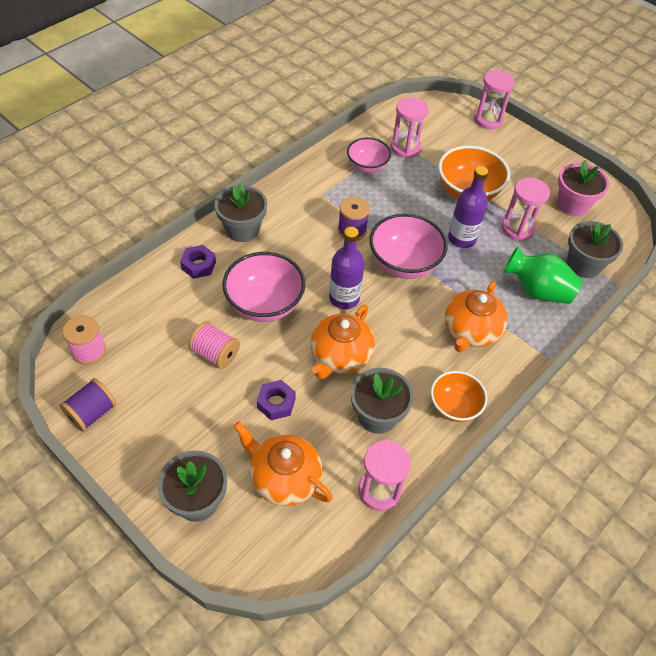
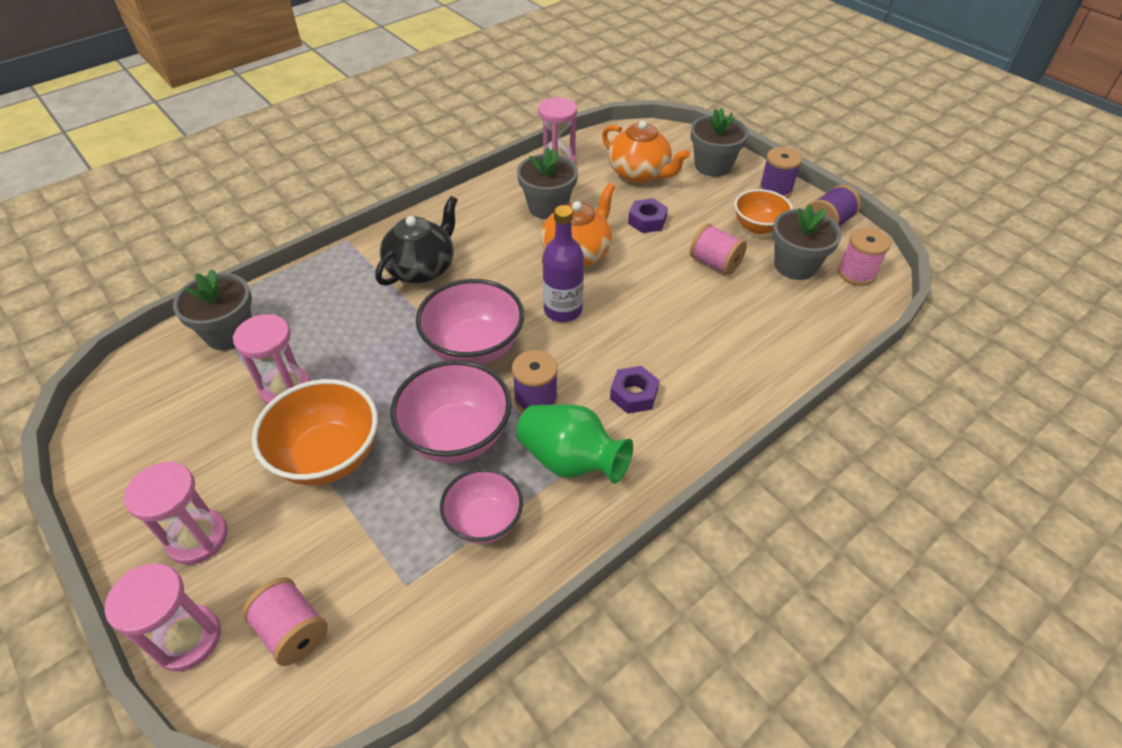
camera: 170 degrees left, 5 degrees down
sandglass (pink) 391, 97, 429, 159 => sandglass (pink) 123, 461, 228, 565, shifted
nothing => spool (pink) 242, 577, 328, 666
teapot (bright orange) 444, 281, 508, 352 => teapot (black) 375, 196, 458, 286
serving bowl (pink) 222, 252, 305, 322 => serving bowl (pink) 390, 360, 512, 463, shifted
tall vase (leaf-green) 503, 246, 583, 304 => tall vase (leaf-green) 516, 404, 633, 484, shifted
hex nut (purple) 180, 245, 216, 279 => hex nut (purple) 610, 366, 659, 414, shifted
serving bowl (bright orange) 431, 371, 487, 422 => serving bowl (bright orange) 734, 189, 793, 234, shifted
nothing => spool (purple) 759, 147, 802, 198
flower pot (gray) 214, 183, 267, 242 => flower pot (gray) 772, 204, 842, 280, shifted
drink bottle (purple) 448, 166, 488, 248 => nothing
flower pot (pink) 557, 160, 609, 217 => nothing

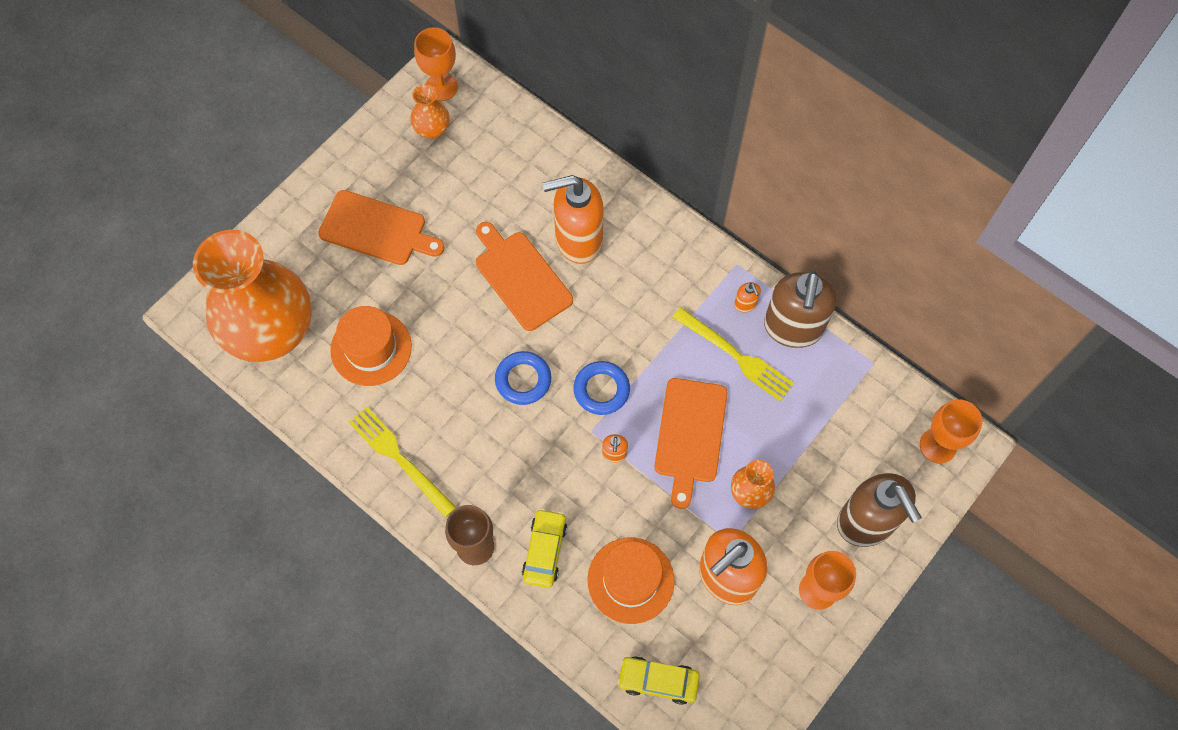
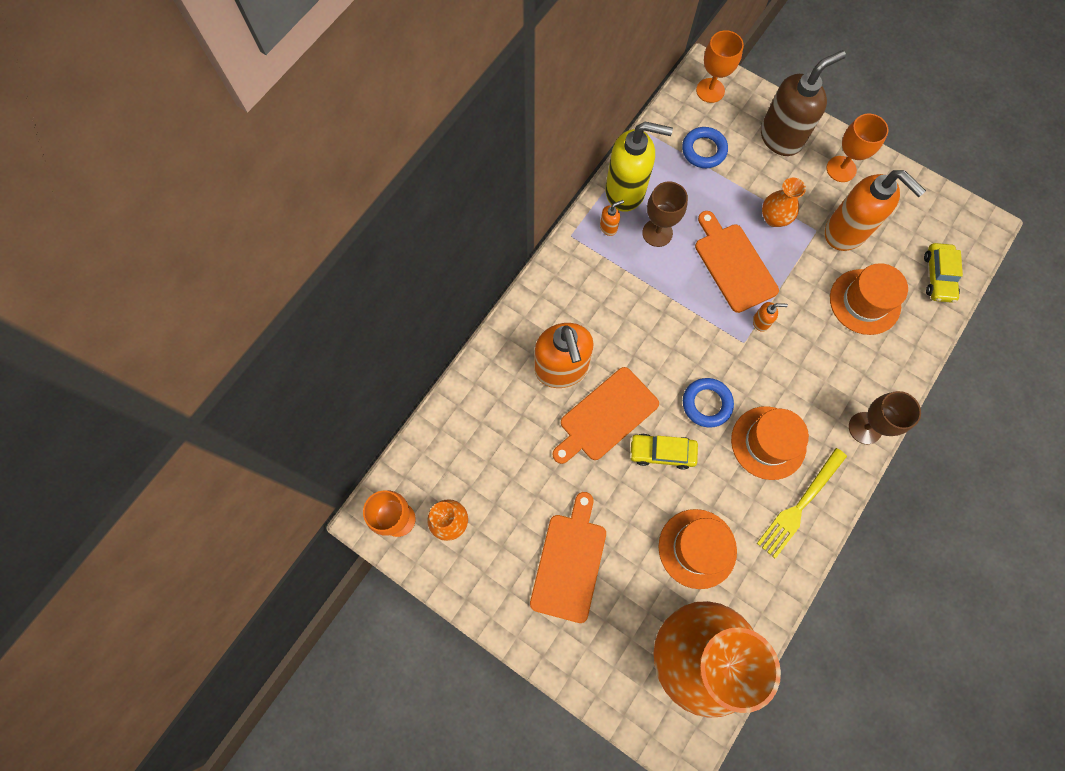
camera: 95 degrees left, 5 degrees up
soap dispenser (russet) 764, 271, 836, 348 => soap dispenser (bright yellow) 605, 121, 673, 212
toy car (bright yellow) 522, 509, 567, 588 => toy car (bright yellow) 630, 434, 698, 470, shifted
fork (bright yellow) 672, 307, 794, 401 => chalice (russet) 642, 182, 688, 247
ring (blue) 573, 361, 630, 415 => ring (blue) 682, 127, 728, 168, shifted
chopping board (bright orange) 654, 378, 728, 509 => chopping board (bright orange) 695, 211, 779, 313, 120 degrees counterclockwise
nothing => hat (bright orange) 731, 406, 809, 480

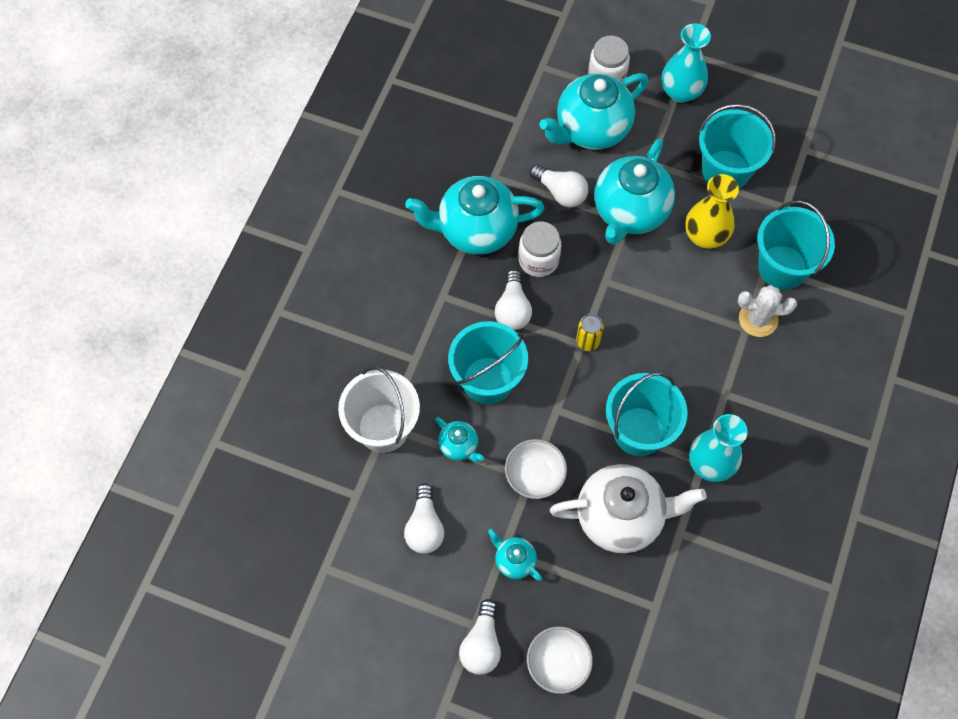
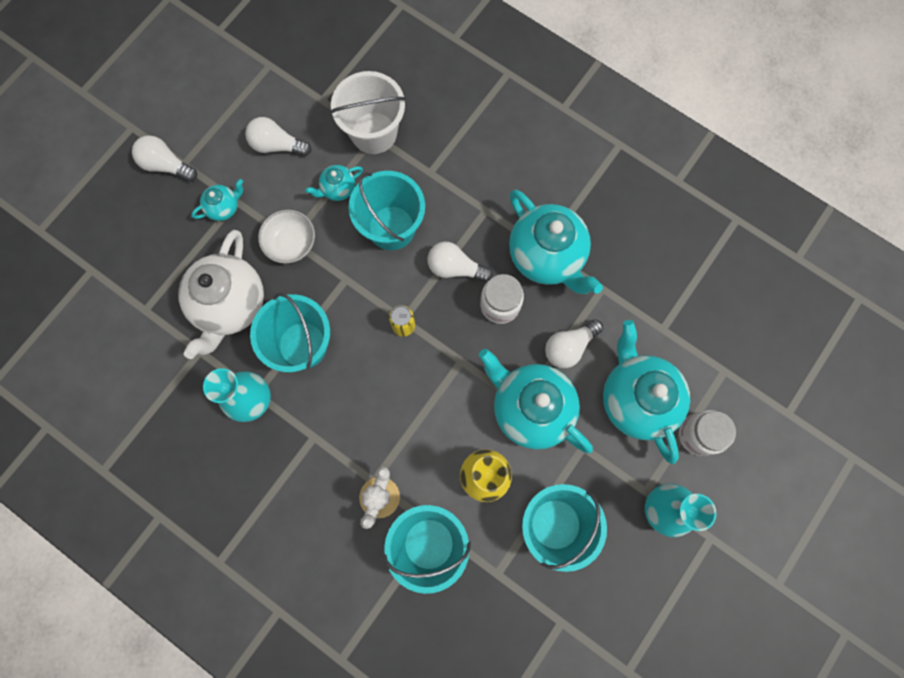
camera: 105 degrees right, 10 degrees up
teapot (teal) 405, 176, 545, 255 => teapot (teal) 509, 190, 603, 294, 135 degrees clockwise
serving bowl (white) 527, 626, 593, 694 => nothing

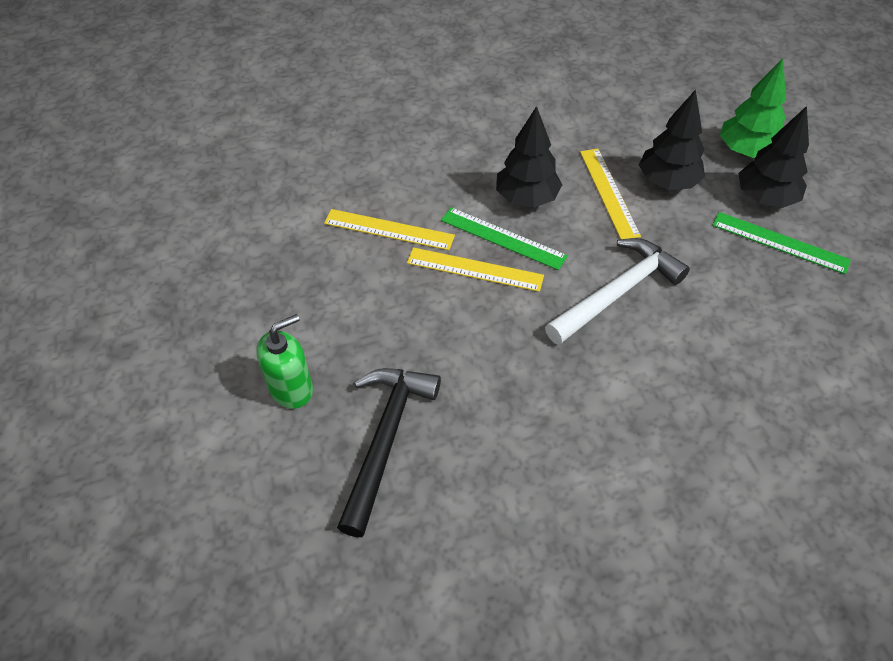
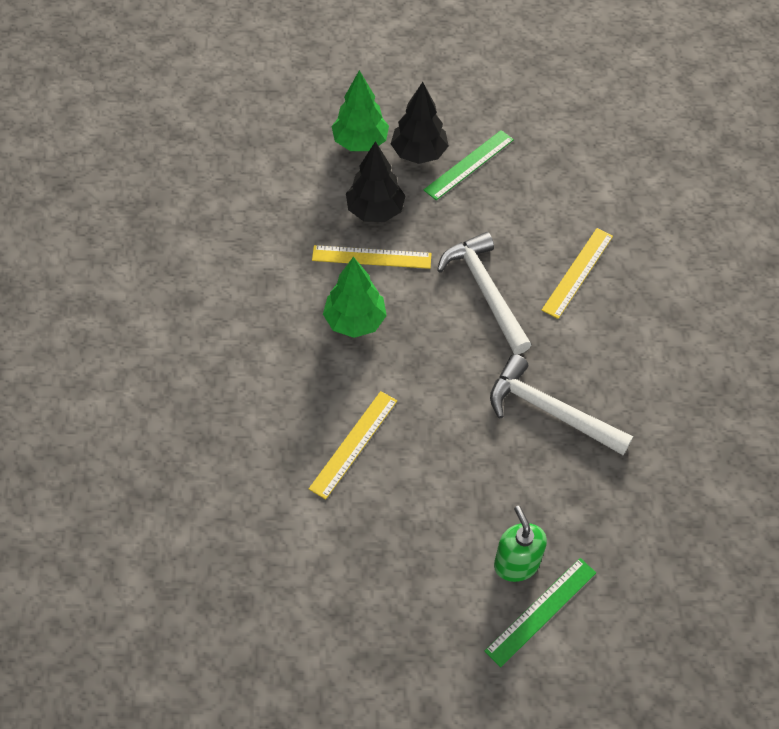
camera: 75 degrees left, 5 degrees up
toy tree (black) 496, 106, 562, 208 => toy tree (leaf-green) 323, 257, 387, 338
straightedge (leaf-green) 441, 207, 568, 270 => straightedge (leaf-green) 485, 558, 596, 667, shifted
nothing => hammer (white) 490, 354, 633, 455
straightedge (bright yellow) 407, 247, 544, 292 => straightedge (bright yellow) 542, 228, 613, 319, shifted
hammer (black) 337, 368, 441, 537 => nothing

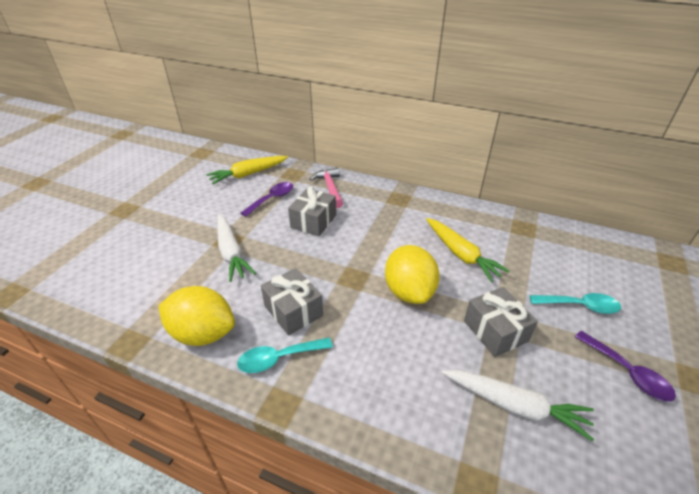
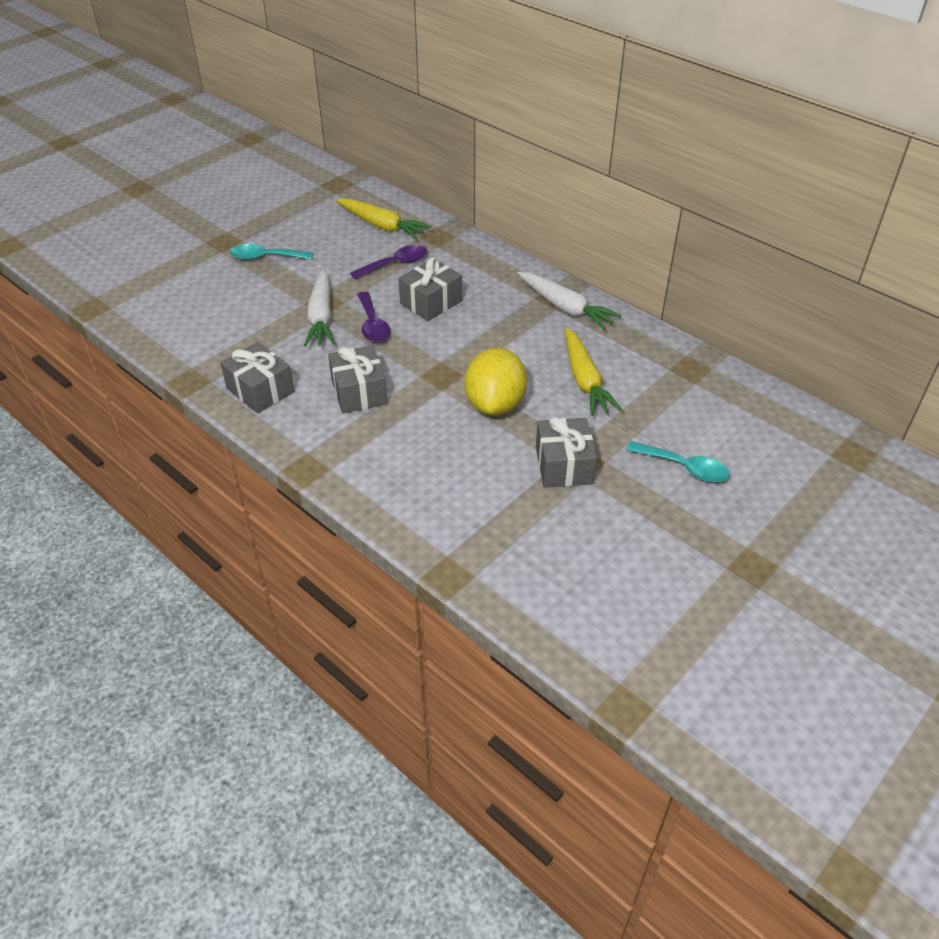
camera: 20 degrees right, 5 degrees up
citrus fruit (bright yellow) 159, 286, 235, 346 => present (gray) 220, 342, 294, 413
spoon (teal) 237, 338, 333, 373 => spoon (teal) 230, 244, 313, 260, shifted
carrot (bright yellow) 206, 156, 288, 184 => carrot (bright yellow) 336, 198, 431, 239, 135 degrees counterclockwise
spoon (purple) 575, 331, 676, 401 => spoon (purple) 357, 291, 390, 343, shifted
carrot (white) 442, 370, 594, 442 => carrot (white) 517, 272, 622, 330, shifted
hammer (pink) 309, 167, 343, 208 => nothing

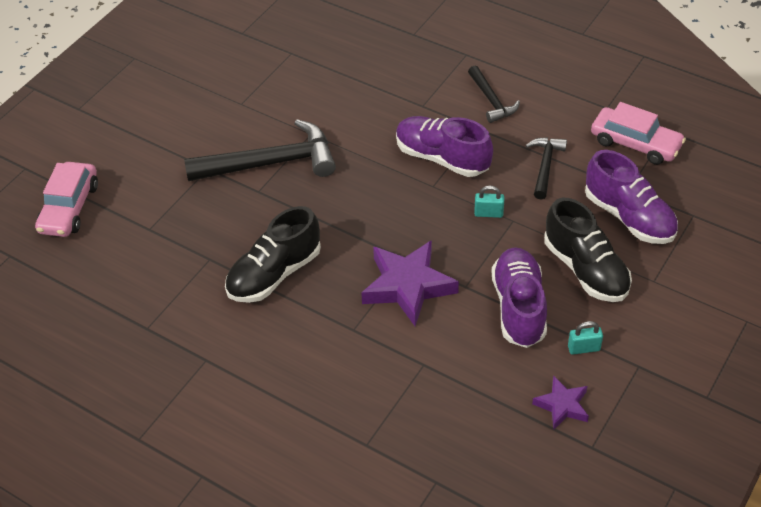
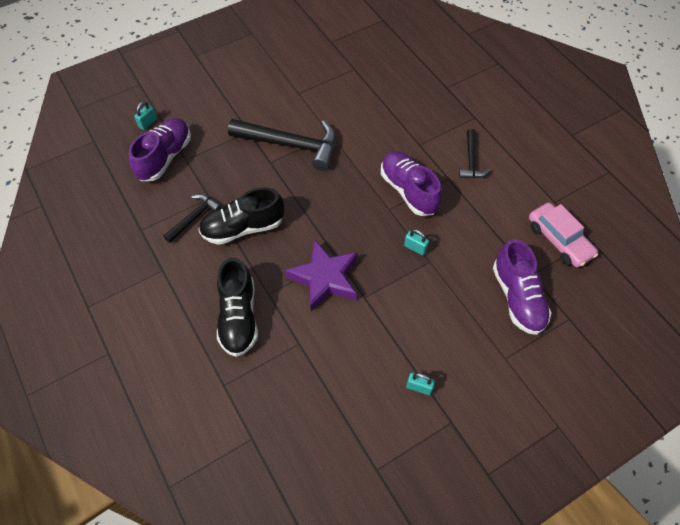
camera: 25 degrees right, 10 degrees up
sneaker (purple) 491, 247, 547, 348 => sneaker (purple) 129, 118, 191, 181, shifted
toy car (pink) 35, 162, 98, 237 => lock (teal) 134, 101, 157, 130
hammer (black) 525, 137, 567, 199 => hammer (black) 163, 194, 222, 243, shifted
sneaker (black) 544, 198, 632, 302 => sneaker (black) 217, 257, 258, 357, shifted
star (purple) 532, 376, 589, 429 => nothing

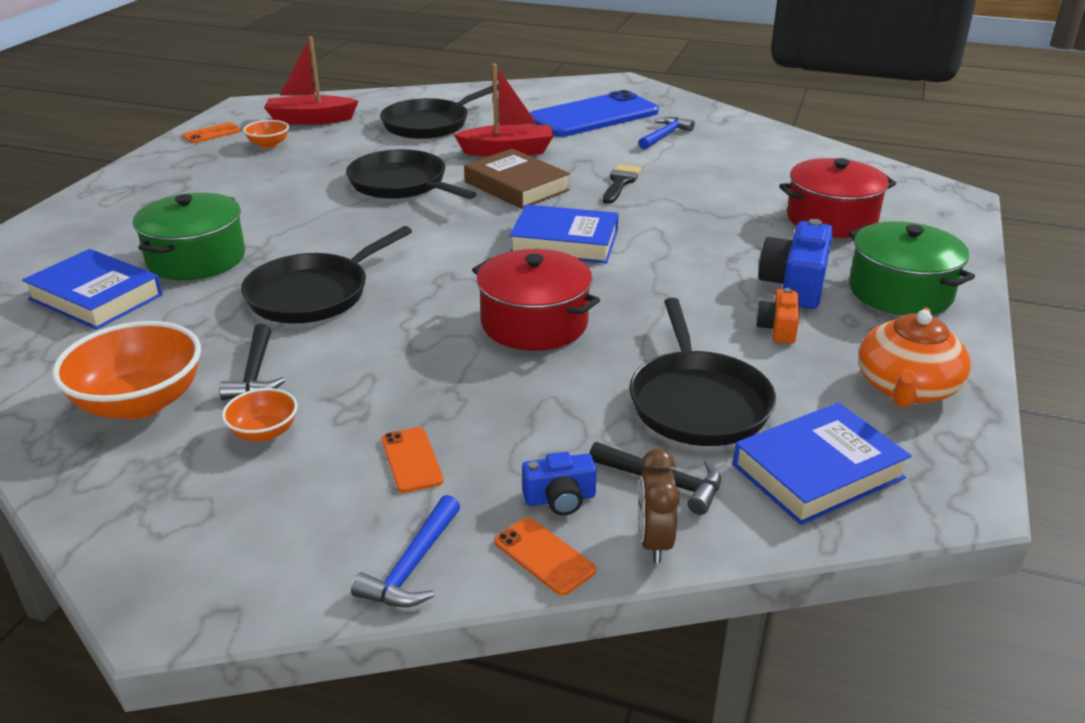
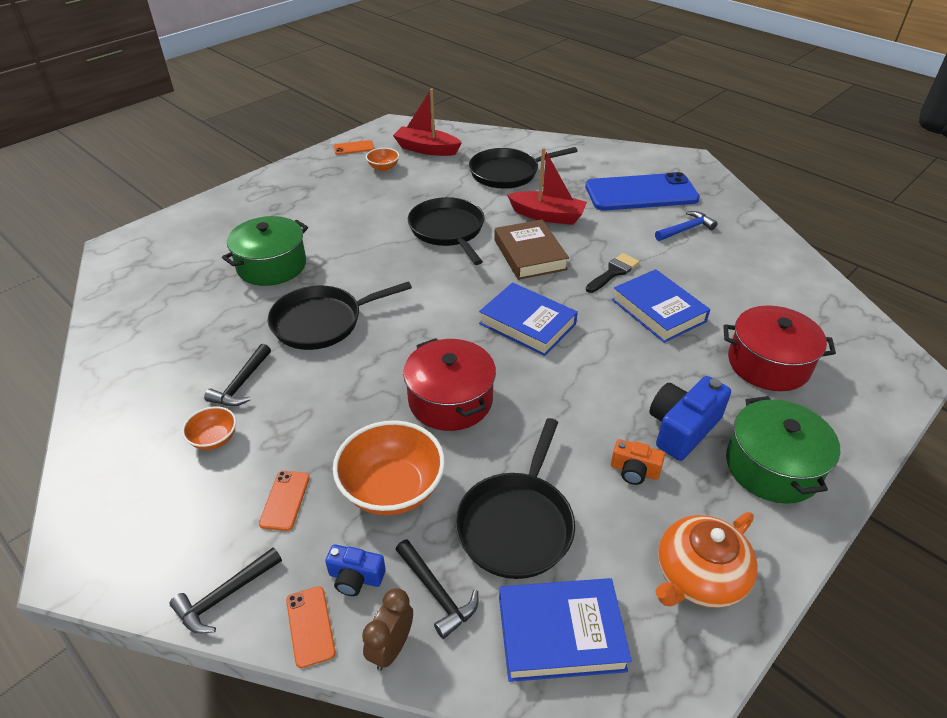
camera: 25 degrees right, 10 degrees up
hammer (blue) 351, 495, 460, 607 => hammer (black) 170, 547, 282, 634
serving bowl (bright orange) 52, 321, 201, 420 => serving bowl (bright orange) 333, 420, 445, 516, shifted
photo camera (bright orange) 756, 288, 799, 344 => photo camera (bright orange) 611, 439, 665, 485, 105 degrees counterclockwise
hardcover (blue) 22, 249, 163, 330 => hardcover (blue) 612, 269, 710, 343, shifted

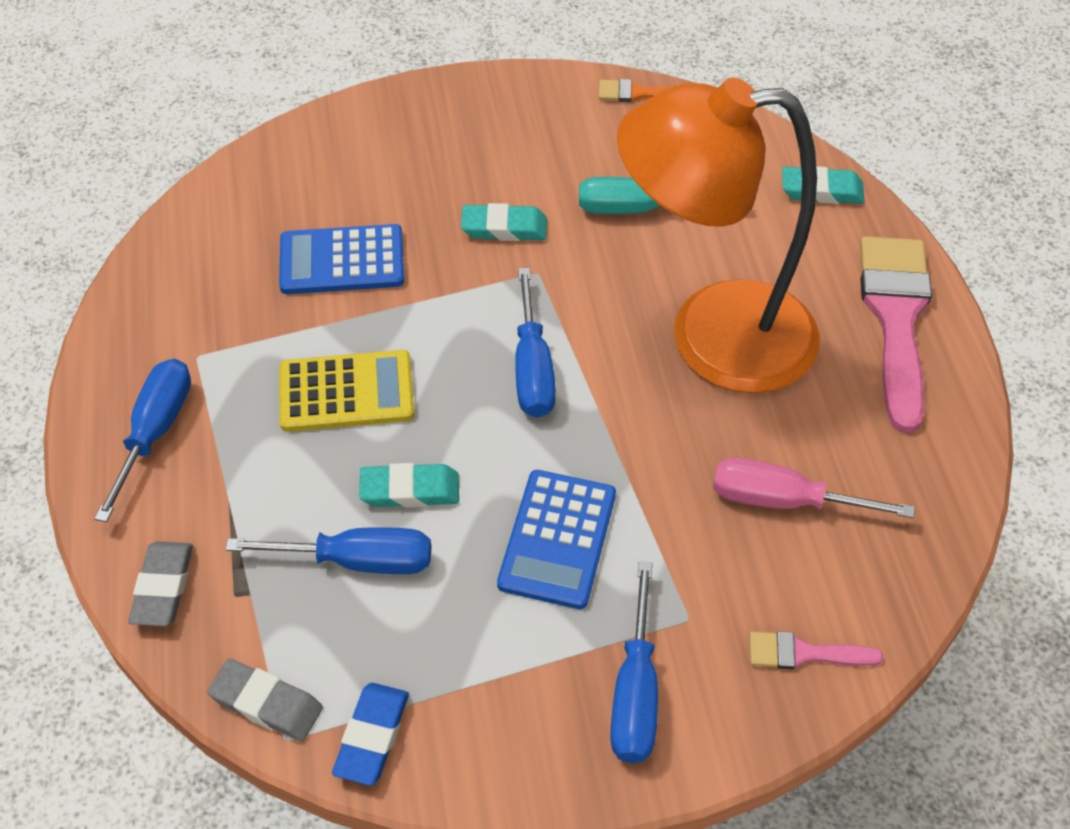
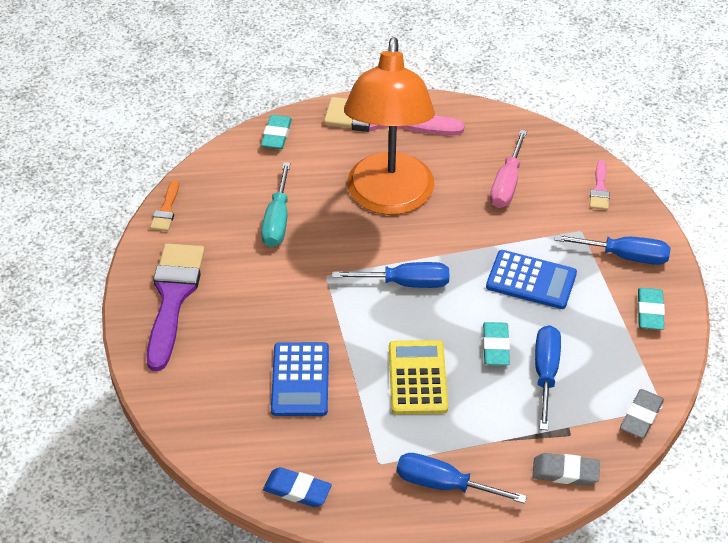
camera: 85 degrees left, 5 degrees down
nothing => paintbrush (purple) 146, 243, 205, 371
eraser (blue) 332, 683, 409, 786 => eraser (blue) 263, 467, 332, 507, shifted
eraser (teal) 461, 203, 547, 241 => eraser (teal) 637, 288, 665, 330, shifted

